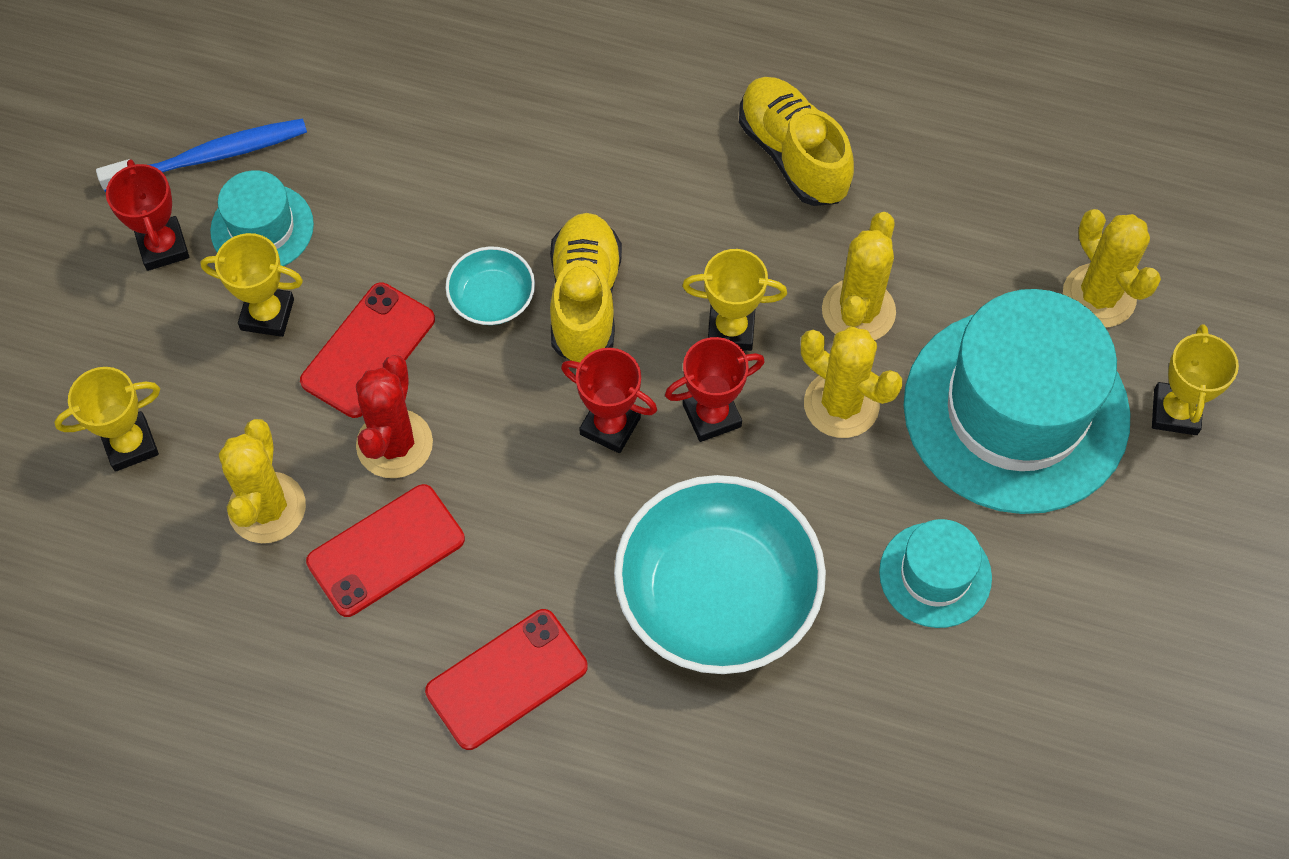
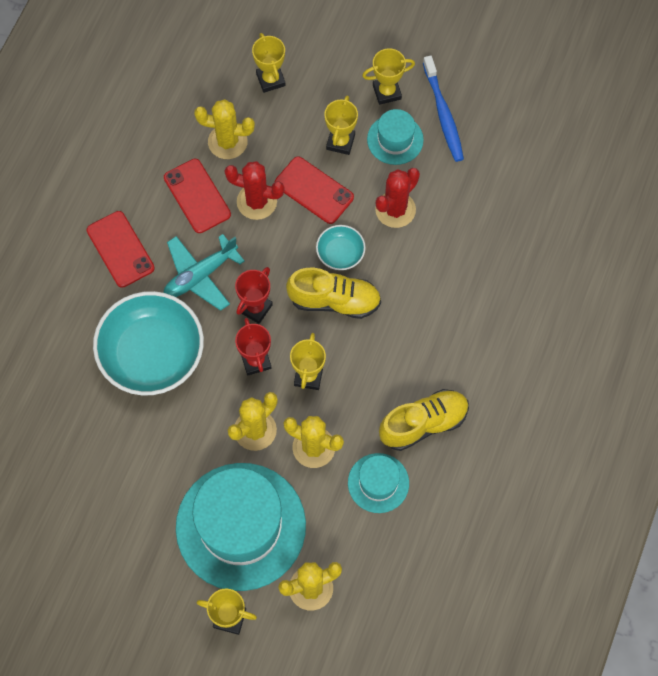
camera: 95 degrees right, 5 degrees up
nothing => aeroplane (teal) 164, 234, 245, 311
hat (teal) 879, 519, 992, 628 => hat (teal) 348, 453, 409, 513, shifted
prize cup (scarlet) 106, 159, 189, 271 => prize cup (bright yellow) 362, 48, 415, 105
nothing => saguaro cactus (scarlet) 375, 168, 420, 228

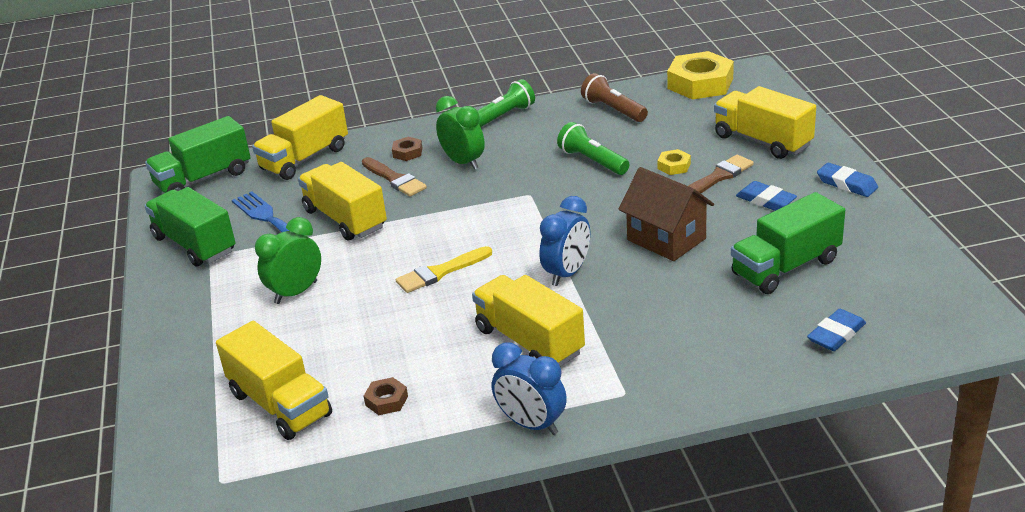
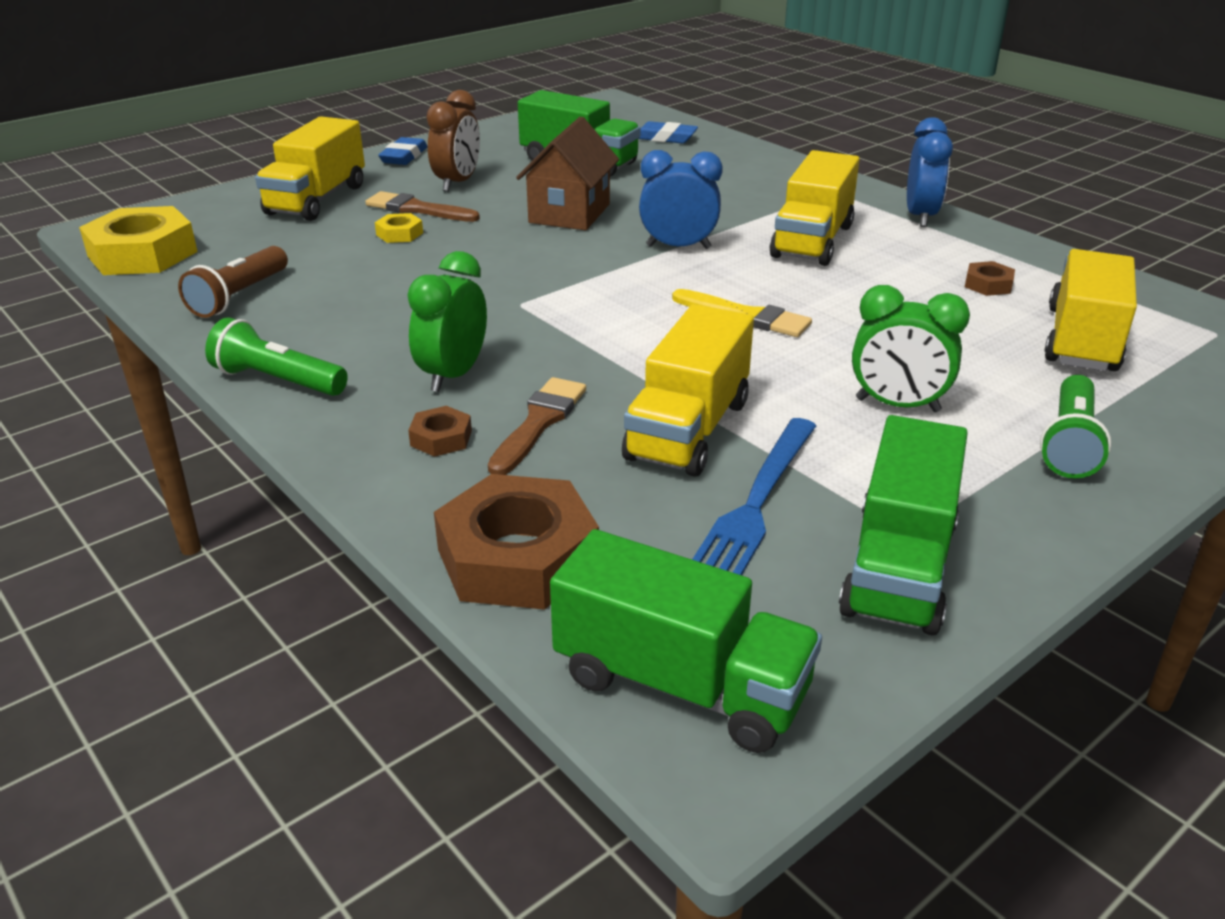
camera: 120 degrees left, 0 degrees up
eraser (blue) 736, 181, 797, 211 => clock (russet) 427, 90, 480, 192
truck (bright yellow) 252, 95, 348, 180 => hex nut (russet) 434, 474, 599, 610
torch (leaf-green) 557, 122, 630, 175 => torch (leaf-green) 1040, 375, 1111, 478, shifted

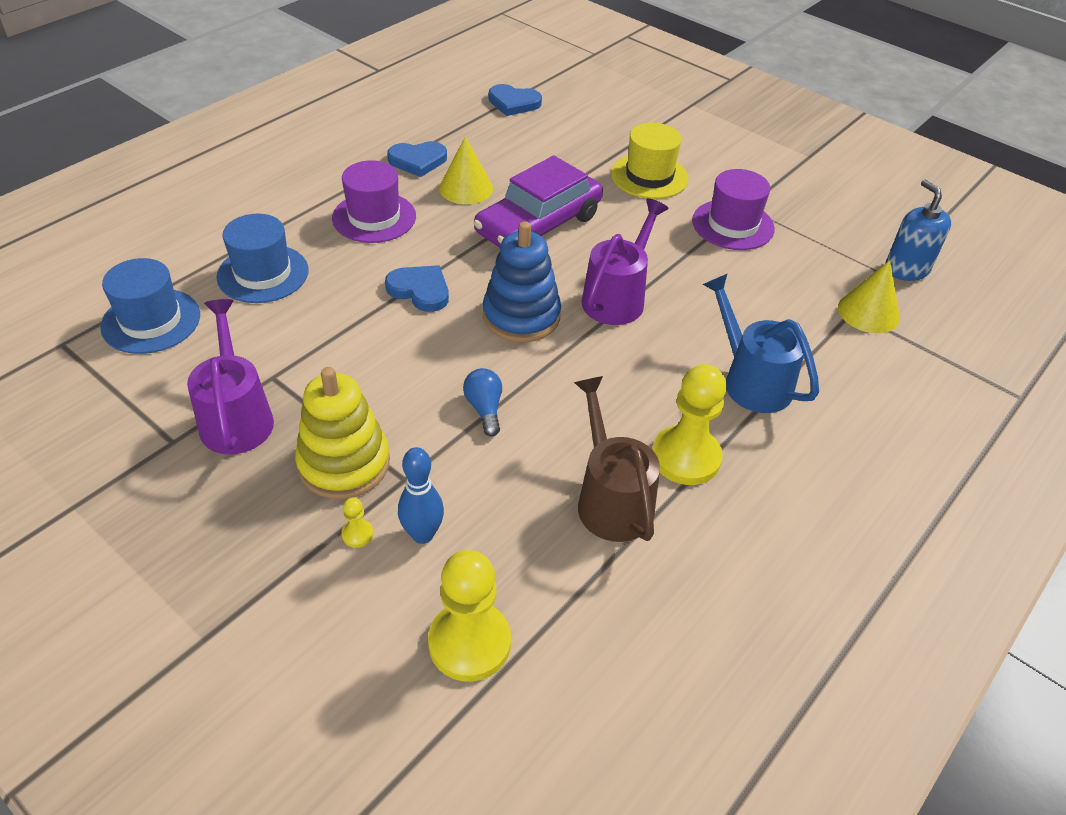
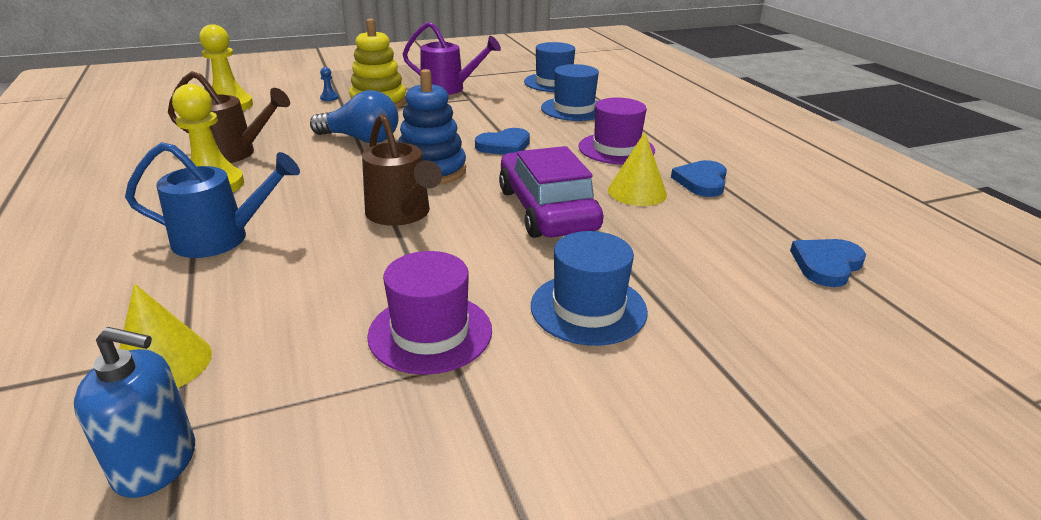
camera: 120 degrees right, 15 degrees down
bulb (blue) 463, 368, 502, 437 => bulb (blue) 310, 90, 399, 143, x1.76
game pawn (bright yellow) 341, 498, 374, 548 => game pawn (blue) 320, 67, 338, 101
watering can (purple) 582, 198, 669, 325 => watering can (russet) 362, 113, 442, 226
hat (bright yellow) 611, 123, 689, 199 => hat (blue) 531, 231, 648, 346
bowling pin (blue) 398, 447, 444, 544 => nothing

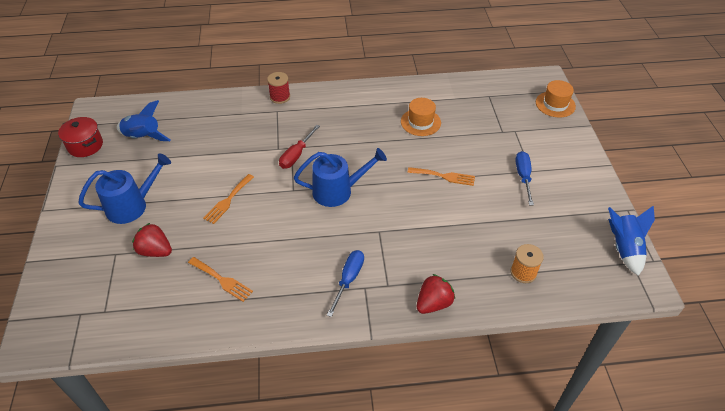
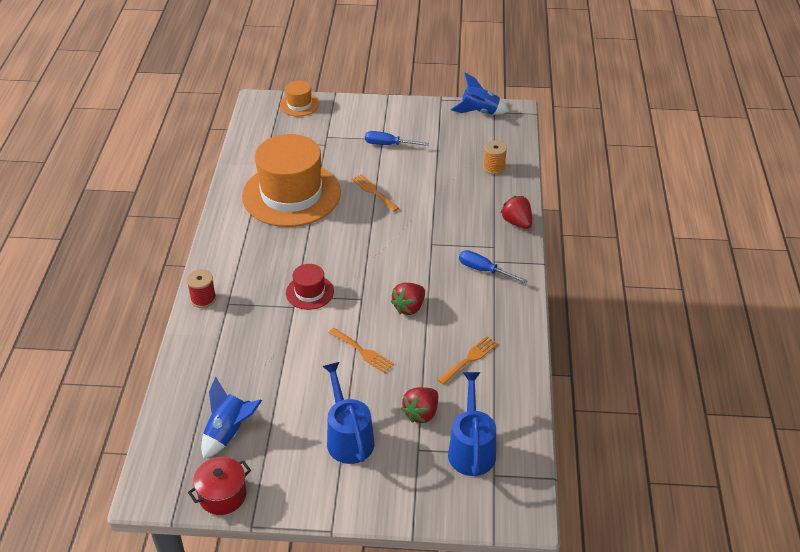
camera: 80 degrees left, 5 degrees down
hat (bright orange) 401, 98, 441, 136 => hat (bright orange) 242, 134, 341, 227, x2.26
flat screwdriver (scarlet) 279, 125, 320, 169 => hat (scarlet) 286, 264, 334, 310
fork (bright orange) 407, 167, 475, 186 => fork (bright orange) 352, 174, 399, 212, 60 degrees counterclockwise
nothing => toy strawberry (scarlet) 390, 283, 425, 315
watering can (blue) 294, 148, 387, 207 => watering can (blue) 448, 372, 496, 477, shifted

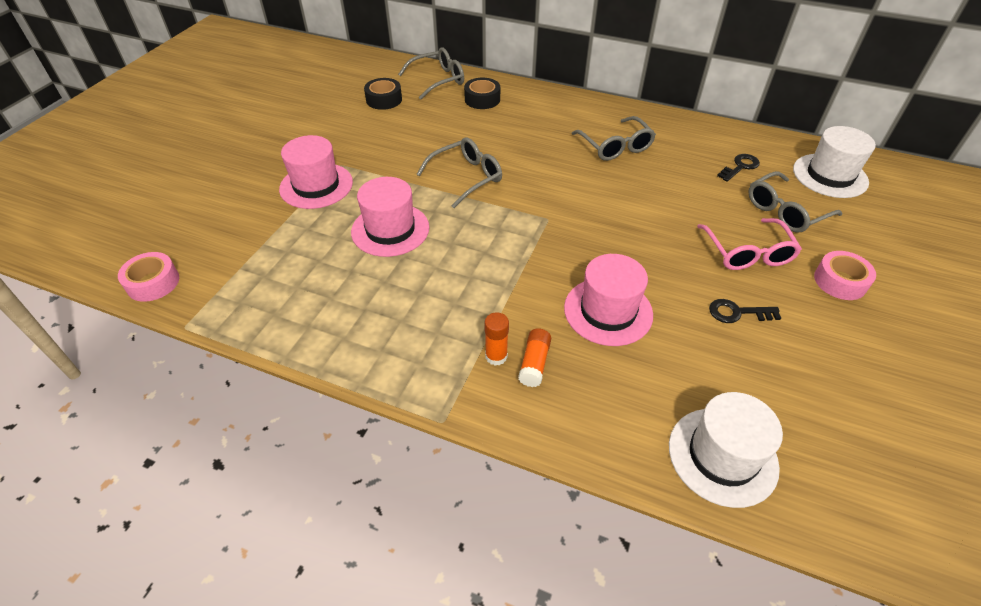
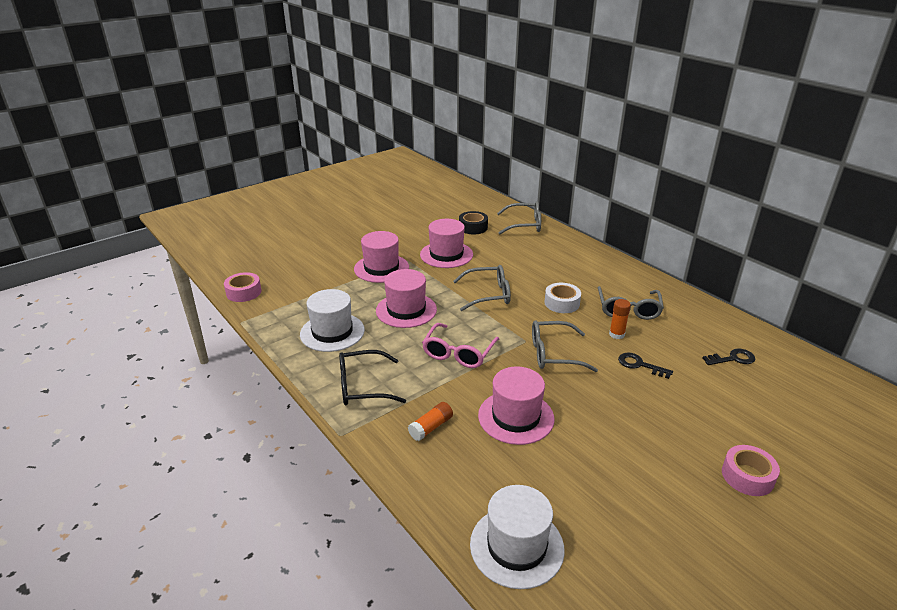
camera: 30 degrees right, 15 degrees down
hat (white) 793, 126, 876, 198 => hat (white) 300, 289, 365, 352, shifted
nothing => eyeglasses (black) 339, 350, 406, 405
nothing => hat (pink) 420, 219, 473, 268
eyeglasses (pink) 697, 218, 802, 270 => eyeglasses (pink) 422, 323, 499, 368, shifted
eyeglasses (gray) 748, 171, 842, 233 => eyeglasses (gray) 532, 320, 598, 372, shifted
nothing => roll of tape (white) 544, 283, 581, 313
stick of glue (bright orange) 485, 312, 509, 366 => stick of glue (bright orange) 609, 299, 631, 339, shifted
door key (black) 709, 299, 781, 323 => door key (black) 618, 353, 673, 379, shifted
roll of tape (black) 464, 78, 500, 109 => nothing

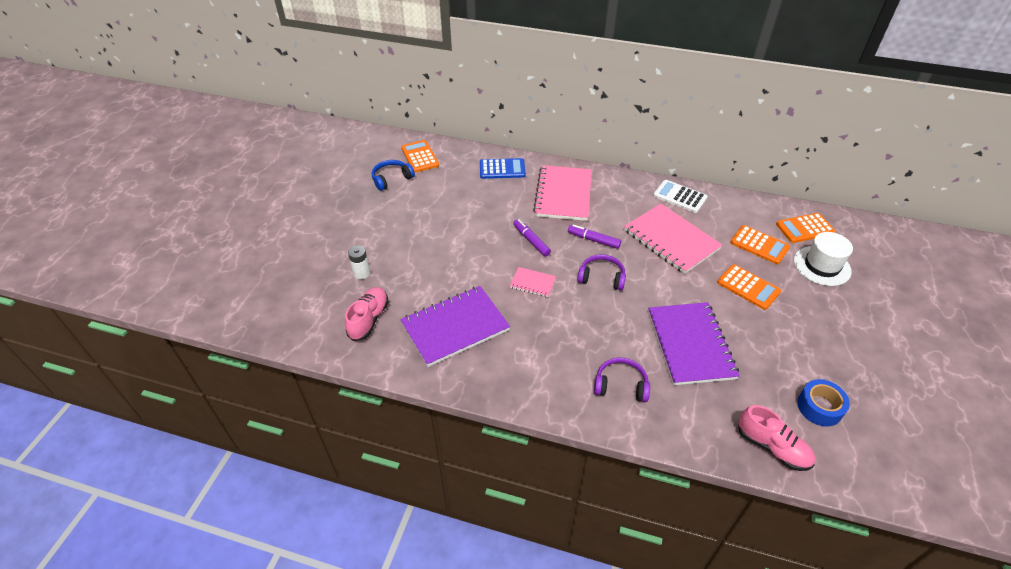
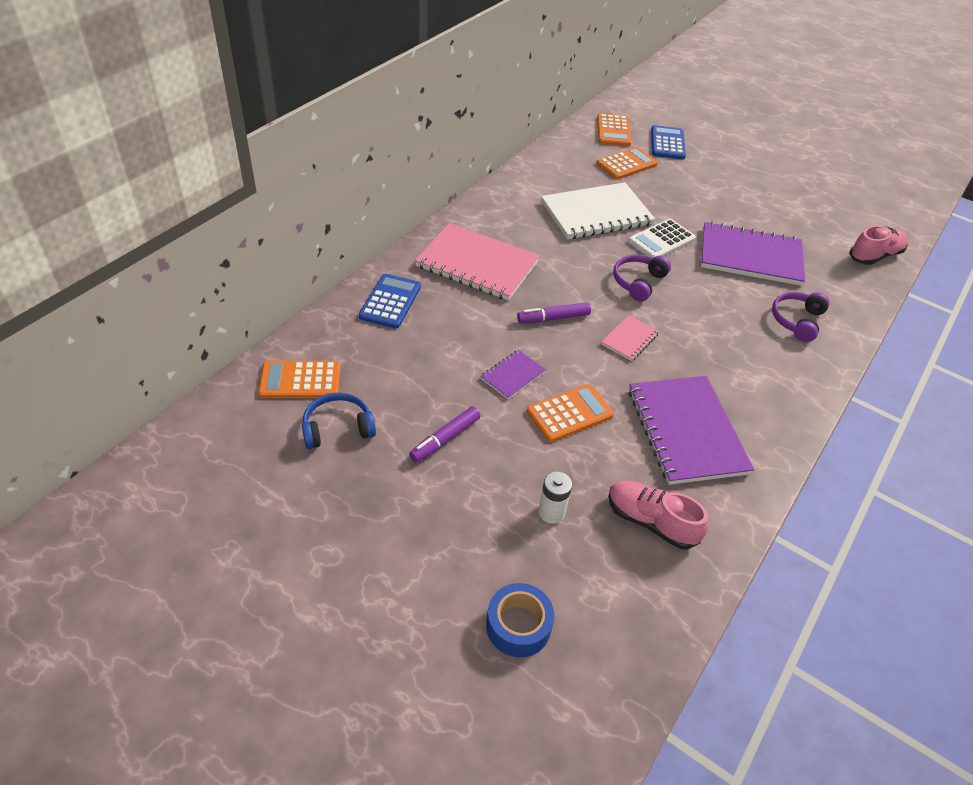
camera: 75 degrees left, 0 degrees up
headset (blue) 372, 160, 415, 191 => headset (blue) 302, 393, 376, 449, 90 degrees clockwise
marker (purple) 568, 225, 621, 249 => marker (purple) 409, 406, 481, 462, shifted
nothing => notepad (purple) 480, 350, 546, 399
roll of tape (blue) 797, 379, 850, 427 => roll of tape (blue) 486, 583, 554, 658, shifted
calculator (bright orange) 717, 264, 781, 310 => calculator (bright orange) 527, 384, 614, 442, shifted
notepad (pink) 624, 204, 722, 274 => notepad (white) 541, 182, 655, 239
calculator (white) 653, 180, 708, 213 => calculator (white) 628, 219, 696, 258, shifted
hat (white) 794, 232, 853, 286 => calculator (blue) 651, 125, 686, 159

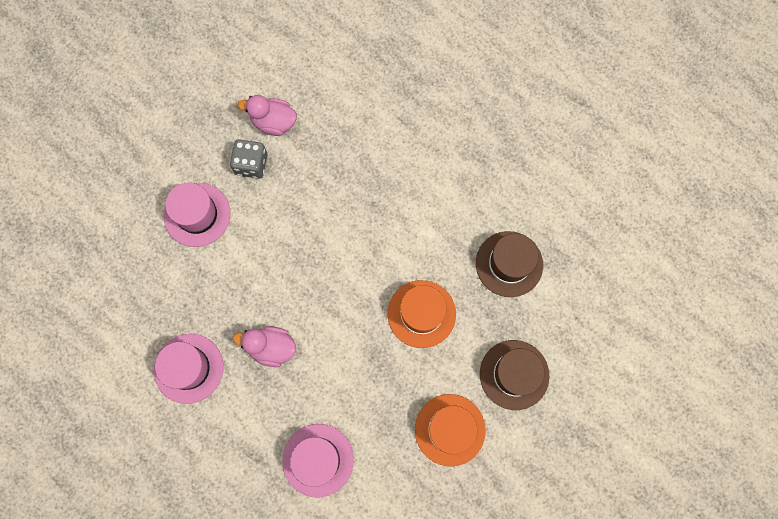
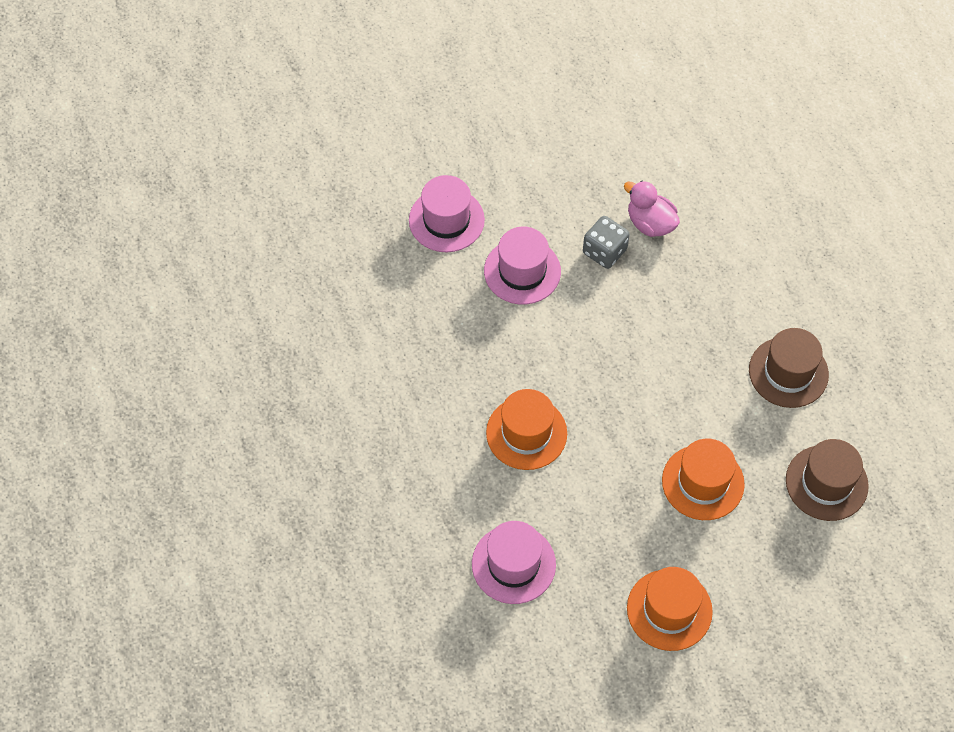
camera: 30 degrees right, 15 degrees down
hat (pink) 154, 334, 223, 404 => hat (pink) 409, 175, 485, 252, shifted
duck (pink) 233, 326, 296, 367 => hat (bright orange) 486, 389, 567, 470
hat (russet) 480, 340, 549, 410 => hat (russet) 749, 328, 829, 408, shifted

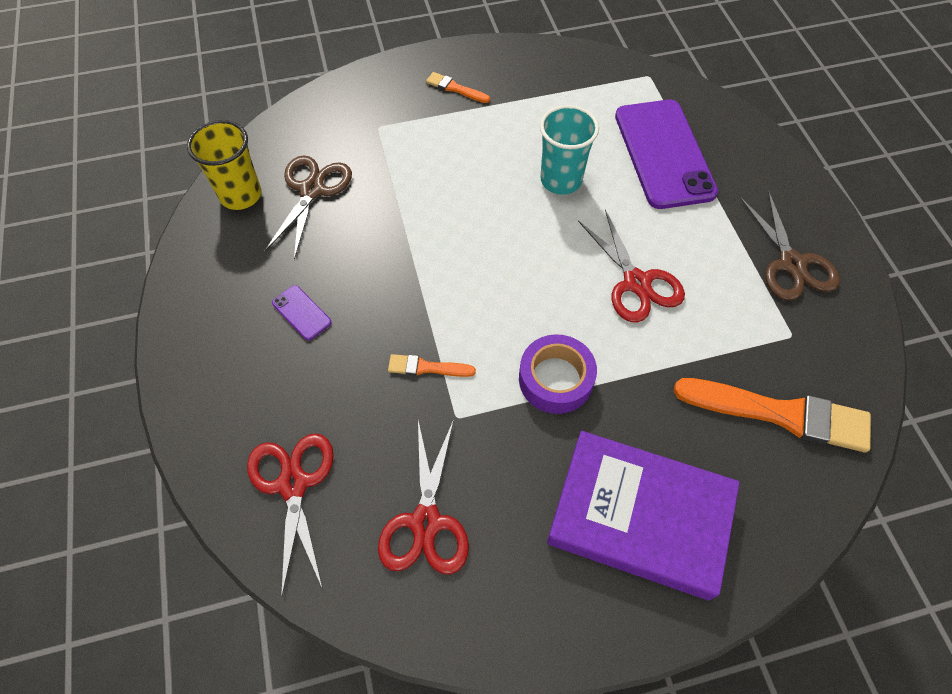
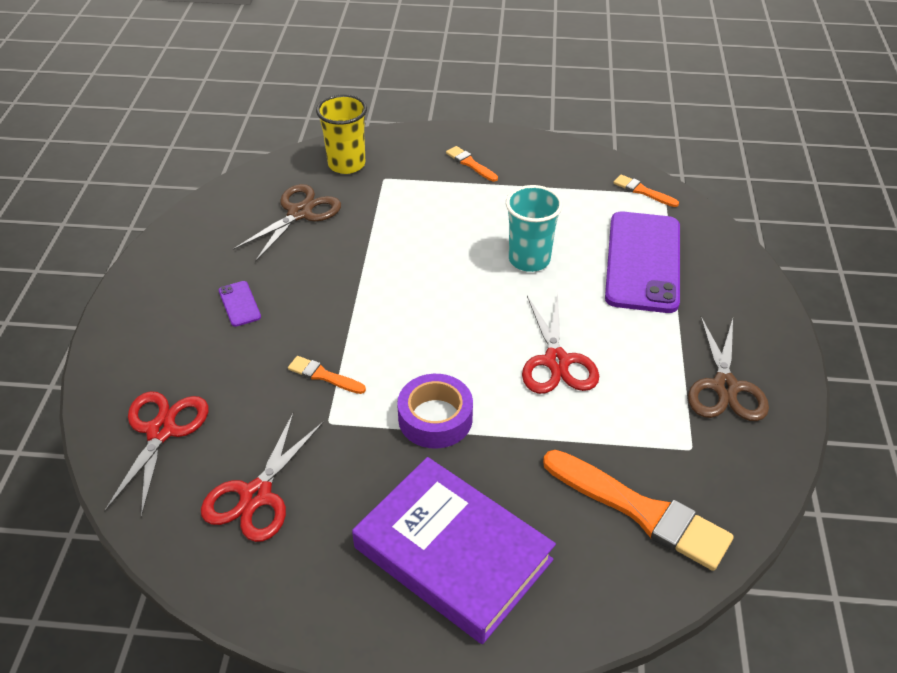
camera: 20 degrees right, 15 degrees down
tumbler (bright yellow) 187, 120, 261, 210 => tumbler (bright yellow) 316, 94, 367, 174, shifted
nothing => paintbrush (bright orange) 613, 175, 679, 207

